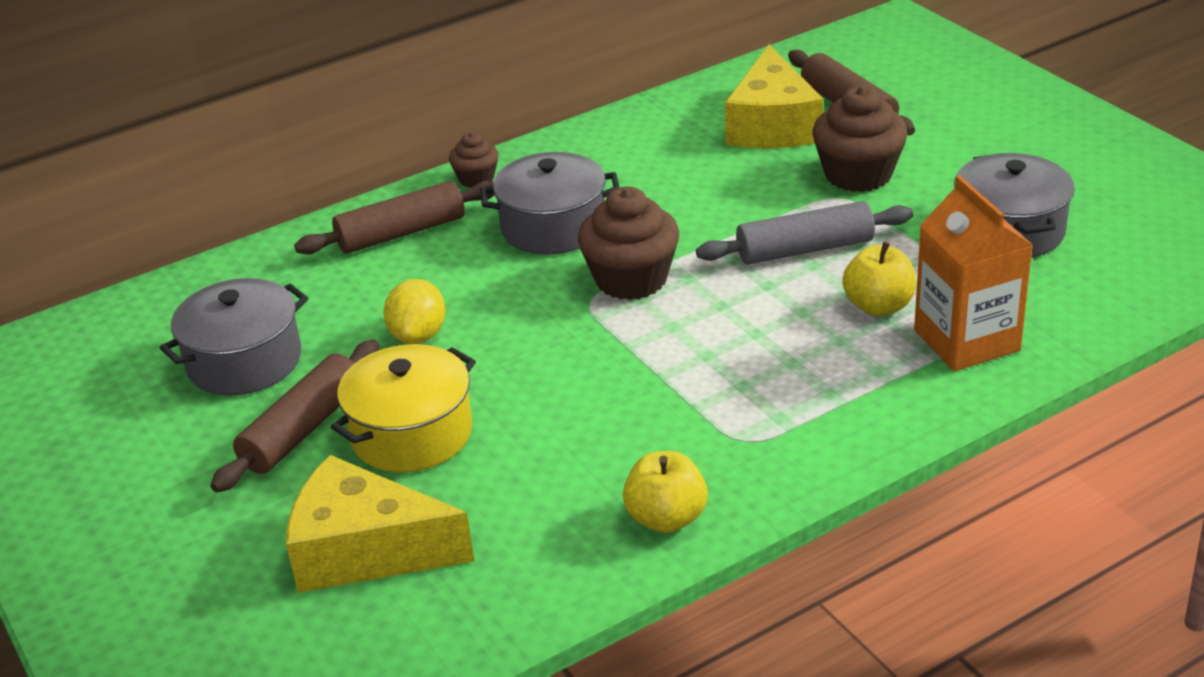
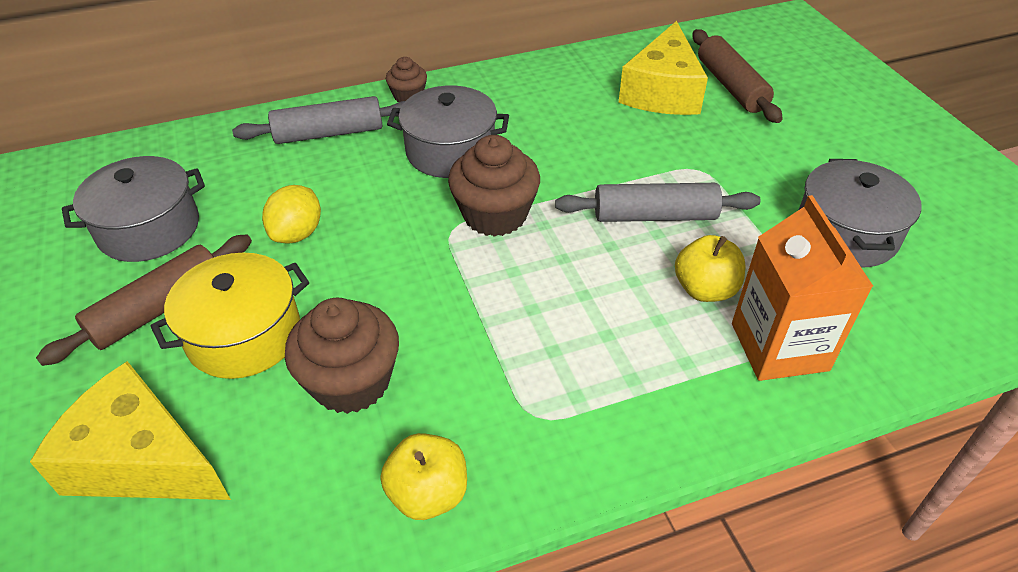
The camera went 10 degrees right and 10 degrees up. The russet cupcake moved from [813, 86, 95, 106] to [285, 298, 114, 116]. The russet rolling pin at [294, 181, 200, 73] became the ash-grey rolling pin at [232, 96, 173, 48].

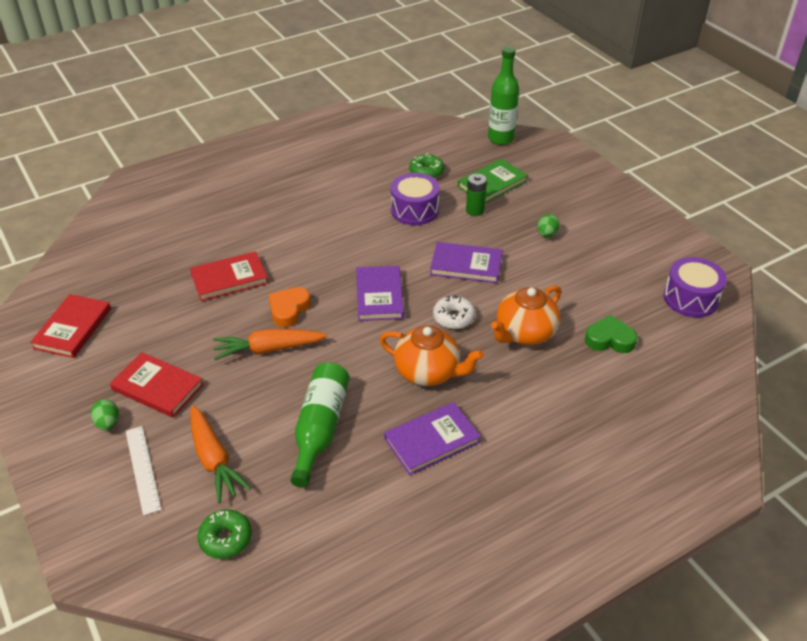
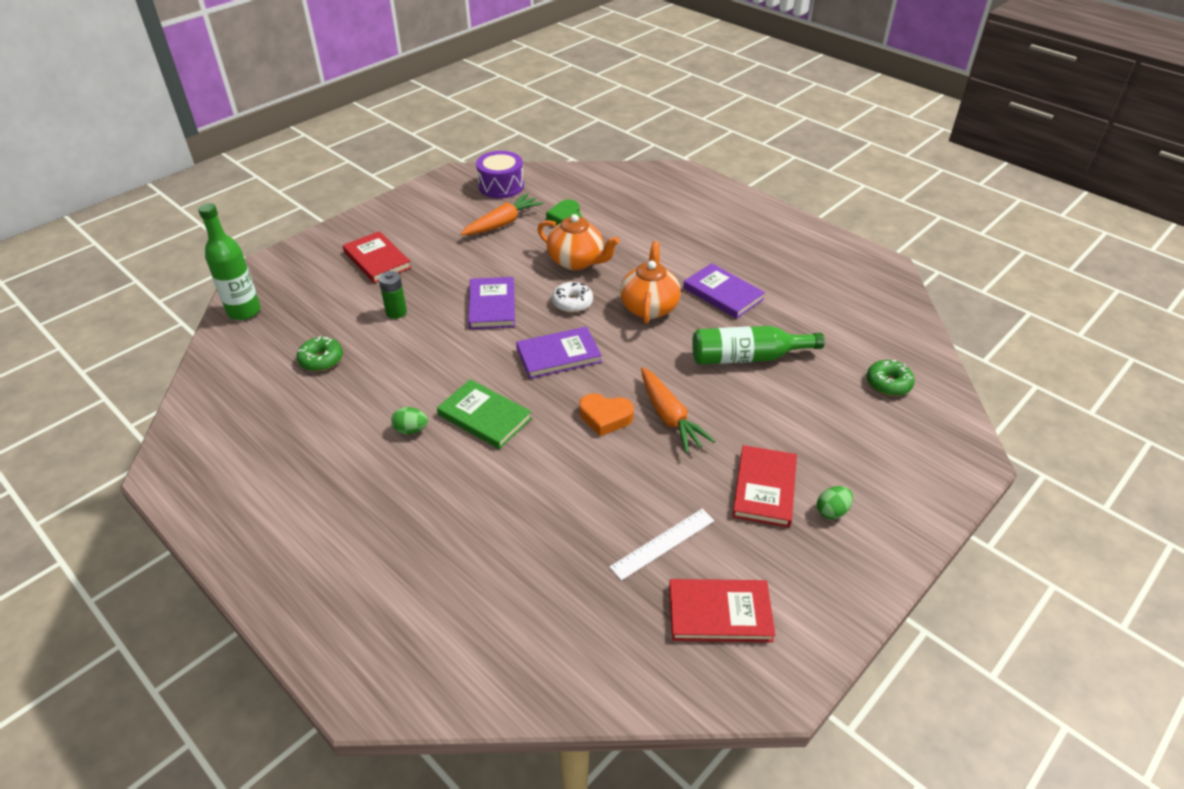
The camera went 105 degrees left and 0 degrees up. The purple toy drum at [391, 173, 49, 52] disappeared. The white straightedge moved from [125, 426, 36, 90] to [609, 509, 106, 72]. The crimson hardcover moved from [190, 251, 78, 50] to [343, 231, 69, 52]. The bright orange carrot moved from [190, 405, 61, 98] to [461, 193, 82, 42]. The emerald hardcover moved from [458, 159, 70, 45] to [437, 379, 95, 70]. The emerald egg shape moved from [537, 214, 23, 24] to [391, 407, 37, 27].

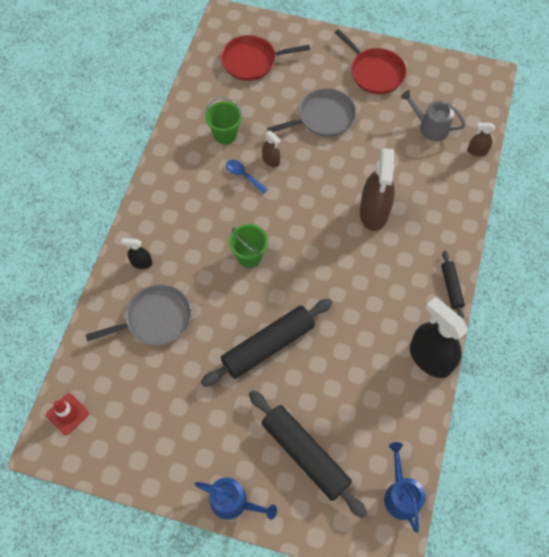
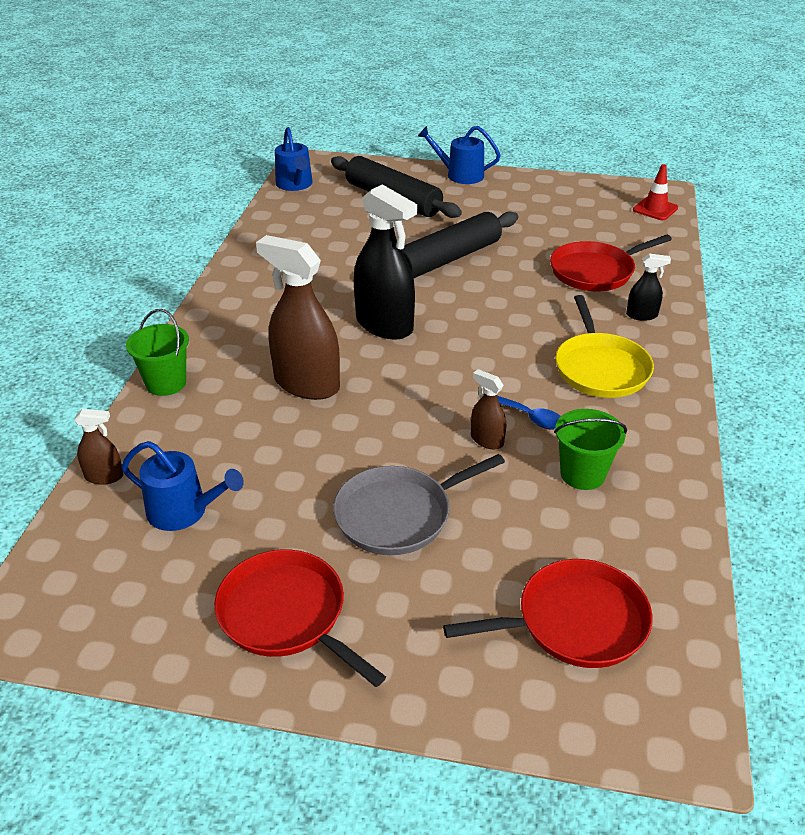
The camera went 175 degrees right and 25 degrees down. The black rolling pin at [441, 251, 24, 68] disappeared. The yellow pan at [556, 295, 98, 103] appeared. The emerald pail moved from [229, 224, 39, 44] to [126, 309, 63, 87]. The black sprayer moved from [410, 297, 58, 81] to [354, 184, 63, 155]. The ash-grey pan at [86, 284, 105, 61] became the crimson pan at [550, 235, 122, 56]. The ash-grey sprinkling can at [401, 90, 64, 51] became the blue sprinkling can at [122, 441, 122, 90]. The russet sprayer at [360, 148, 35, 83] turned 60 degrees counterclockwise.

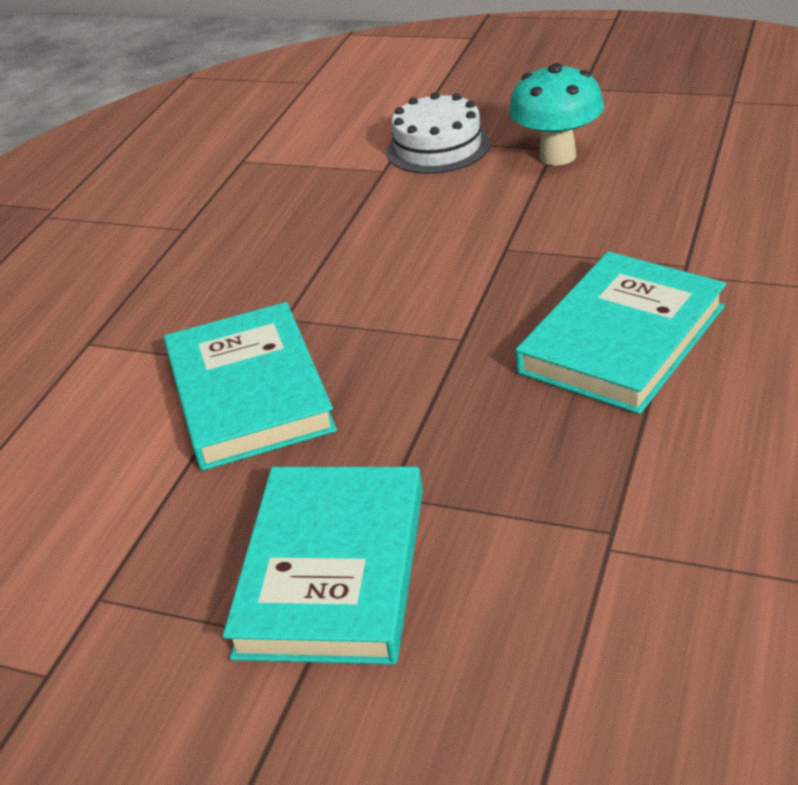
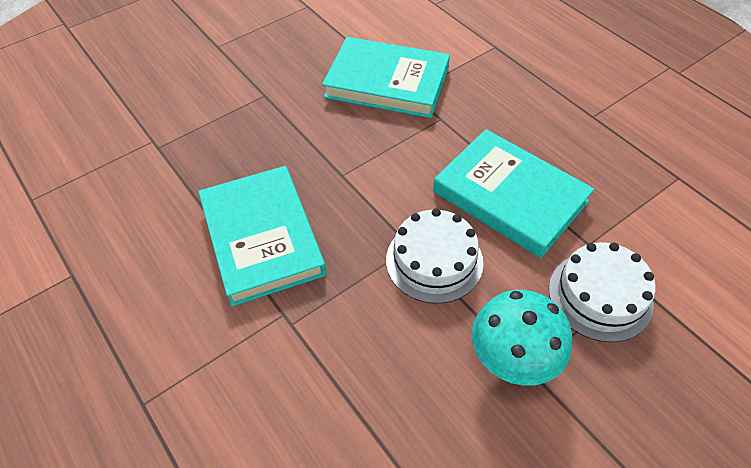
The camera went 120 degrees right and 15 degrees up. The white gateau at [386, 208, 98, 96] appeared. The teal hardcover moved from [223, 467, 200, 198] to [433, 129, 161, 129].

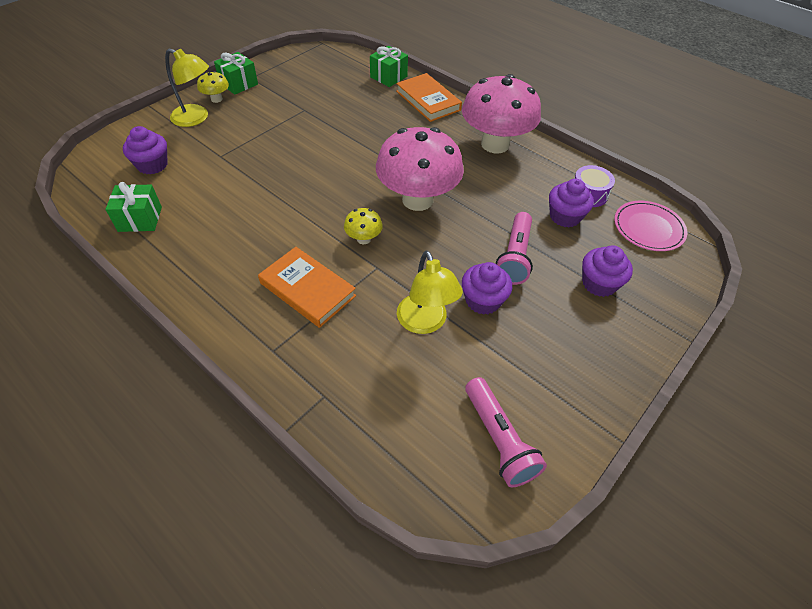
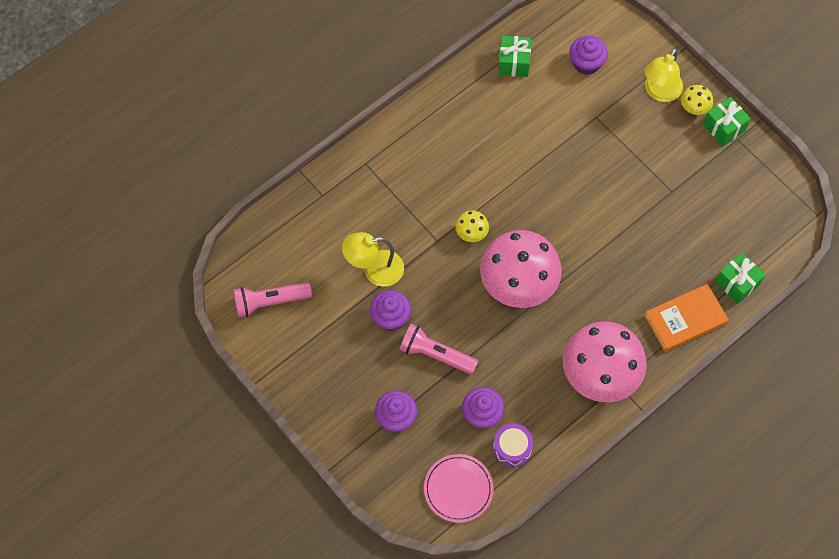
The camera went 100 degrees right and 15 degrees up. The bright orange hardcover at [258, 247, 98, 81] disappeared.

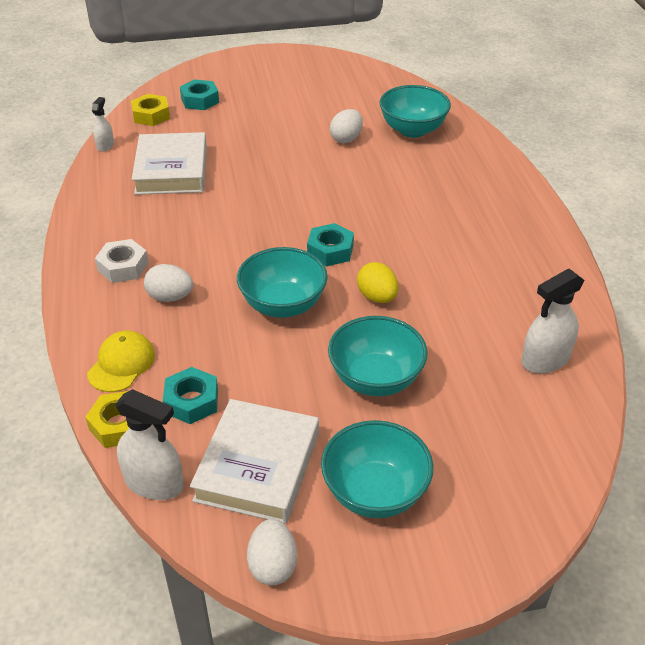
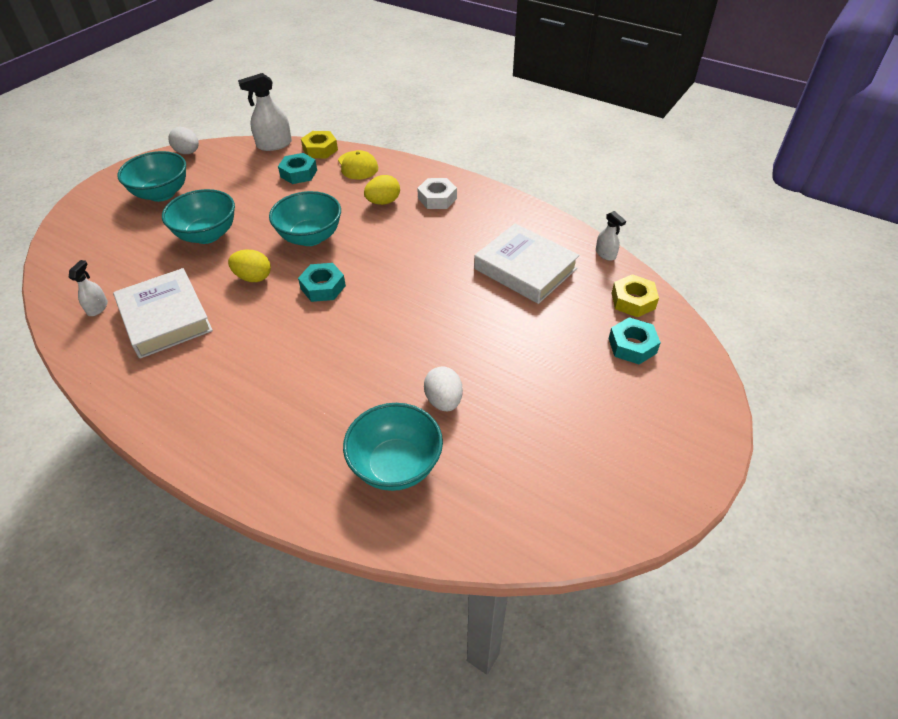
The camera went 135 degrees right and 5 degrees up. The white hardcover moved from [190, 399, 129, 125] to [113, 268, 100, 91]. The white egg shape at [144, 264, 49, 38] became the yellow egg shape at [364, 175, 36, 30]. The white sprayer at [522, 269, 63, 105] changed to 0.57 times the size.

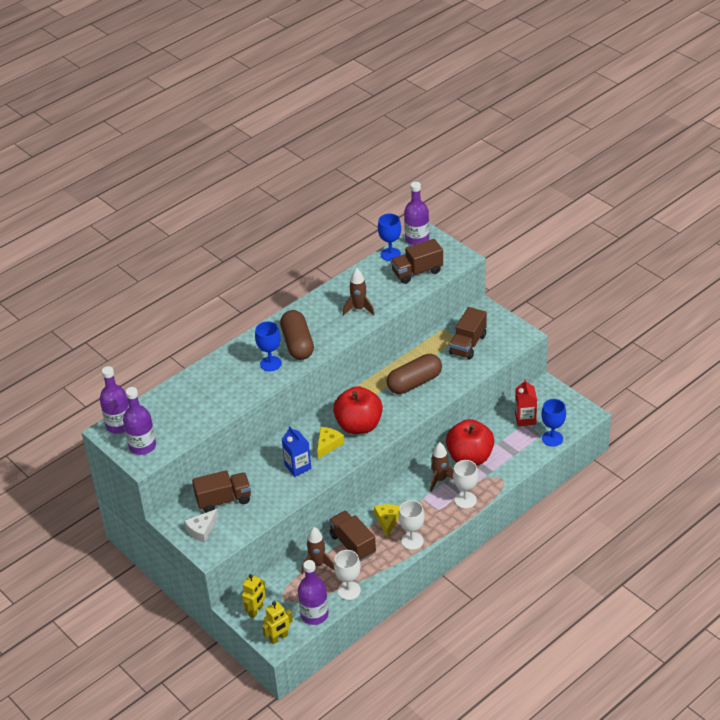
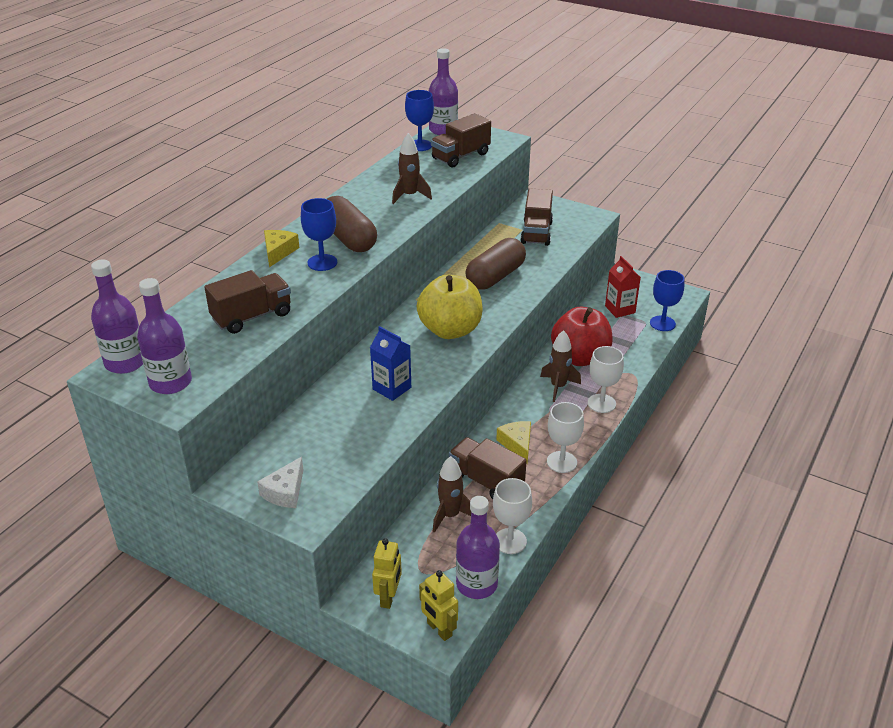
The camera went 20 degrees left and 5 degrees down. The russet lorry moved from [192, 470, 59, 43] to [204, 270, 87, 64]. The yellow cheese moved from [317, 427, 27, 32] to [264, 230, 35, 37]. The crimson apple at [333, 386, 50, 48] became the yellow apple at [417, 275, 66, 64]. The yellow toy robot at [262, 601, 31, 43] turned 105 degrees clockwise.

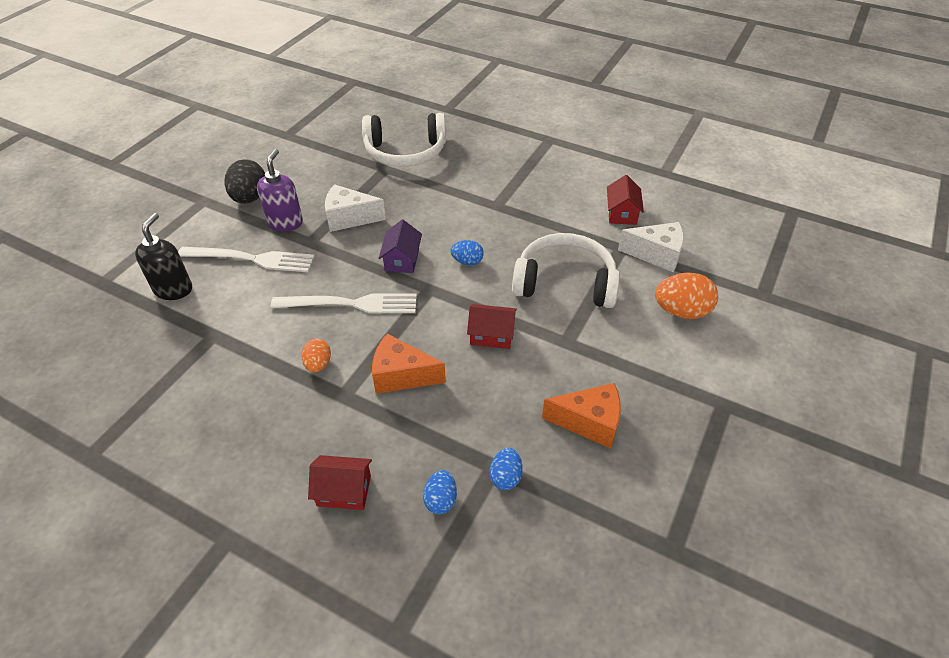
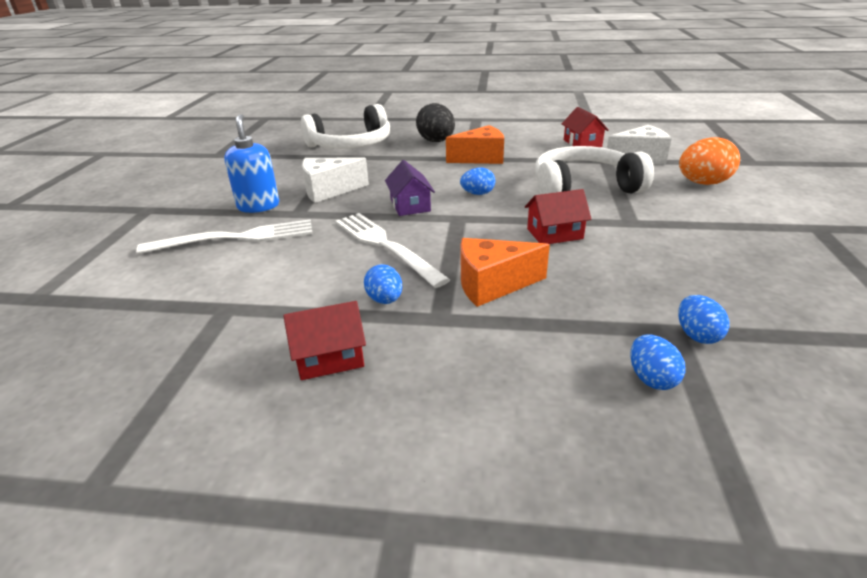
The camera went 20 degrees left and 15 degrees down. The black soap dispenser at [135, 213, 57, 87] disappeared. The black egg shape moved from [224, 159, 41, 45] to [416, 103, 39, 39]. The crimson toy house moved from [308, 455, 64, 55] to [283, 301, 83, 79]. The bright orange cheese moved from [542, 383, 79, 66] to [446, 125, 58, 39]. The purple soap dispenser at [257, 149, 46, 83] became the blue soap dispenser at [224, 114, 55, 99]. The bright orange egg shape at [301, 339, 30, 33] became the blue egg shape at [364, 264, 38, 40]. The white dinner fork at [271, 293, 146, 20] turned 105 degrees counterclockwise.

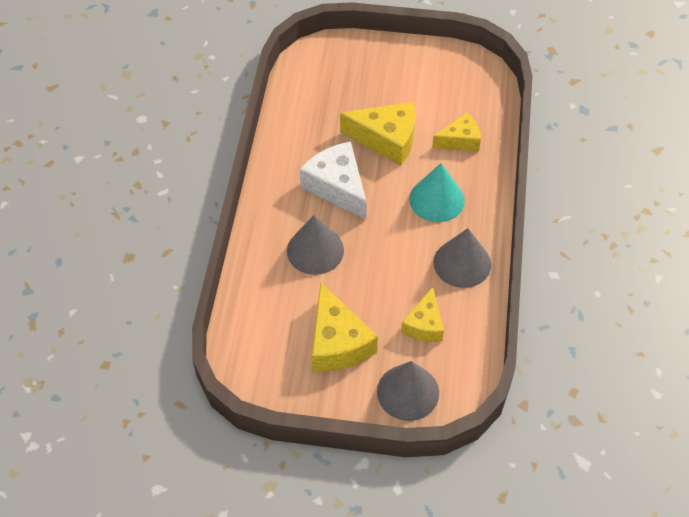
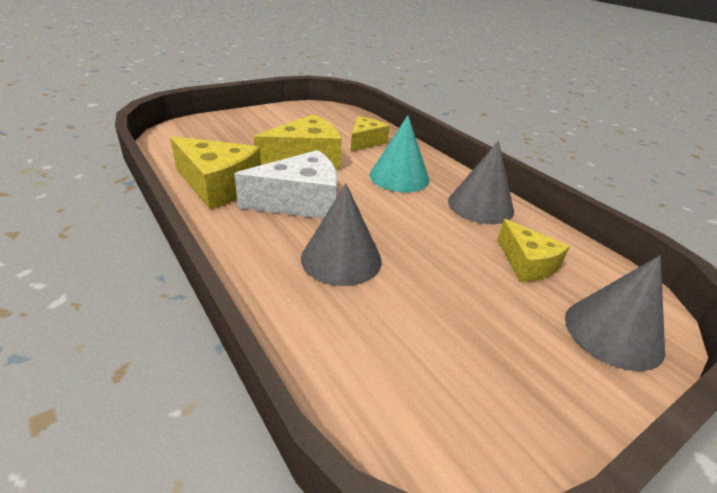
The camera went 45 degrees left and 20 degrees down. The yellow cheese moved from [312, 282, 66, 90] to [170, 136, 91, 73]. The white cheese at [300, 141, 67, 79] turned 150 degrees clockwise.

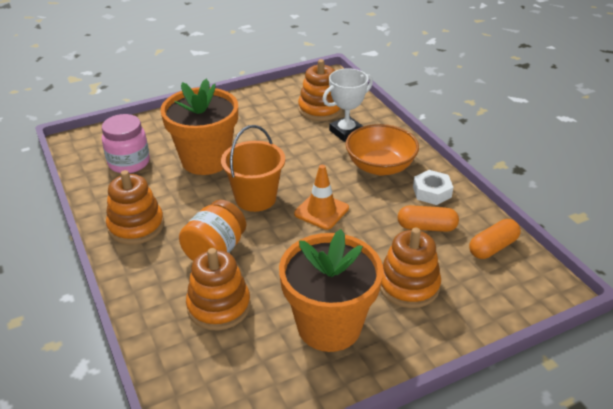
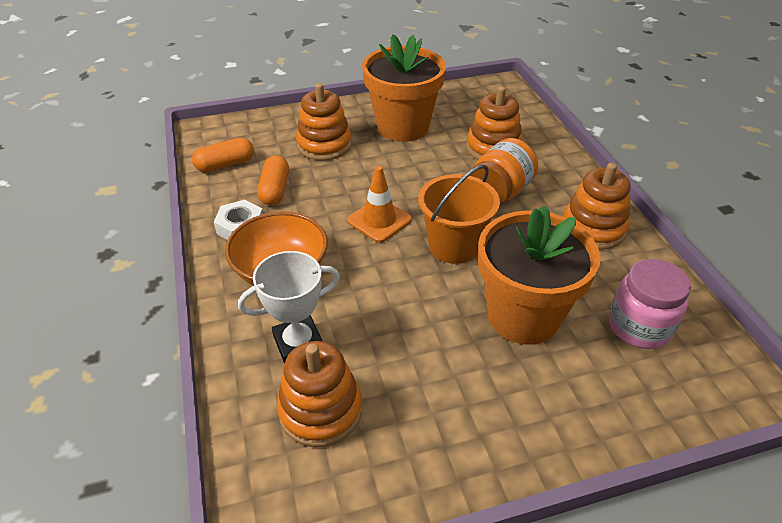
The camera went 170 degrees left and 5 degrees up. The bright orange capsule at [398, 205, 61, 27] turned 75 degrees clockwise.

